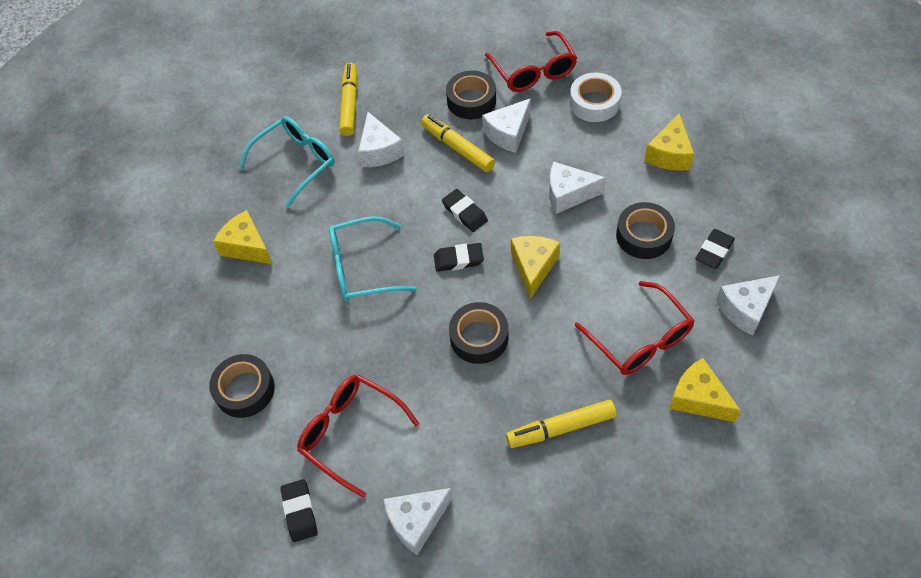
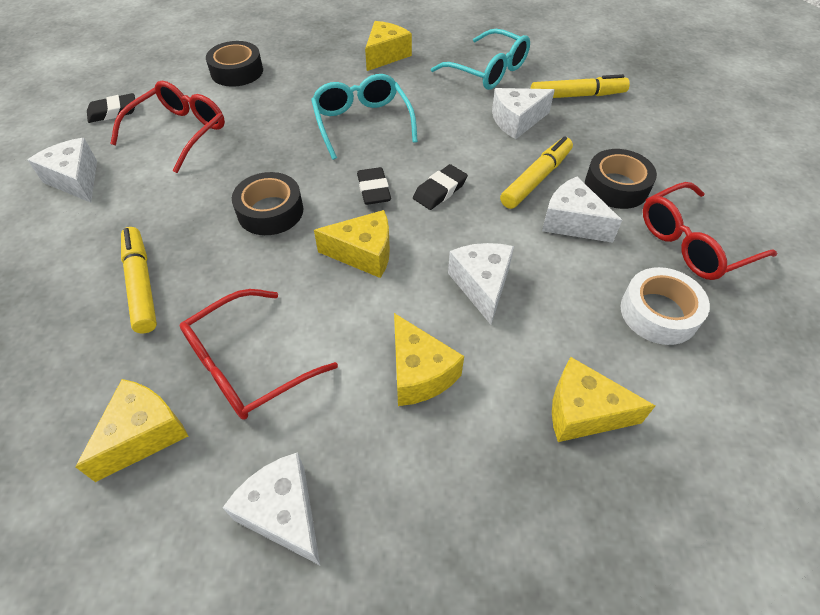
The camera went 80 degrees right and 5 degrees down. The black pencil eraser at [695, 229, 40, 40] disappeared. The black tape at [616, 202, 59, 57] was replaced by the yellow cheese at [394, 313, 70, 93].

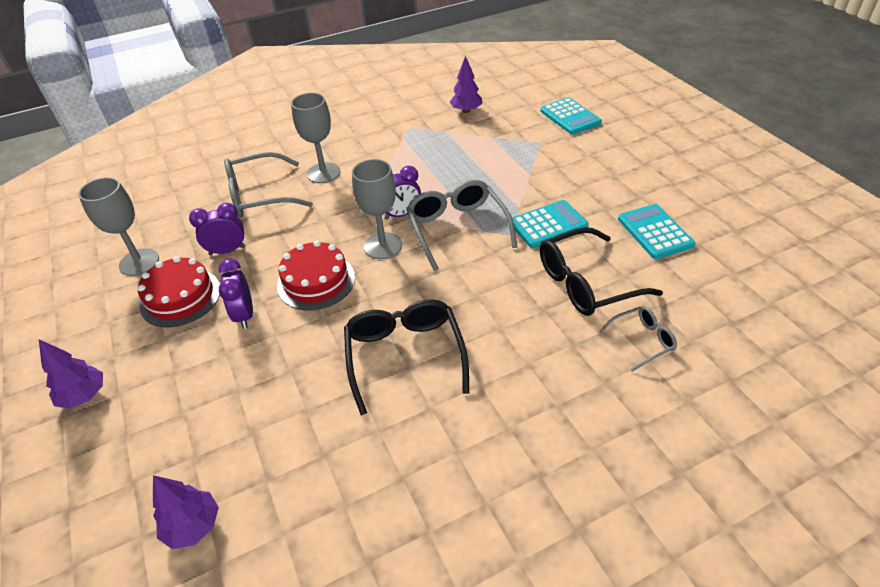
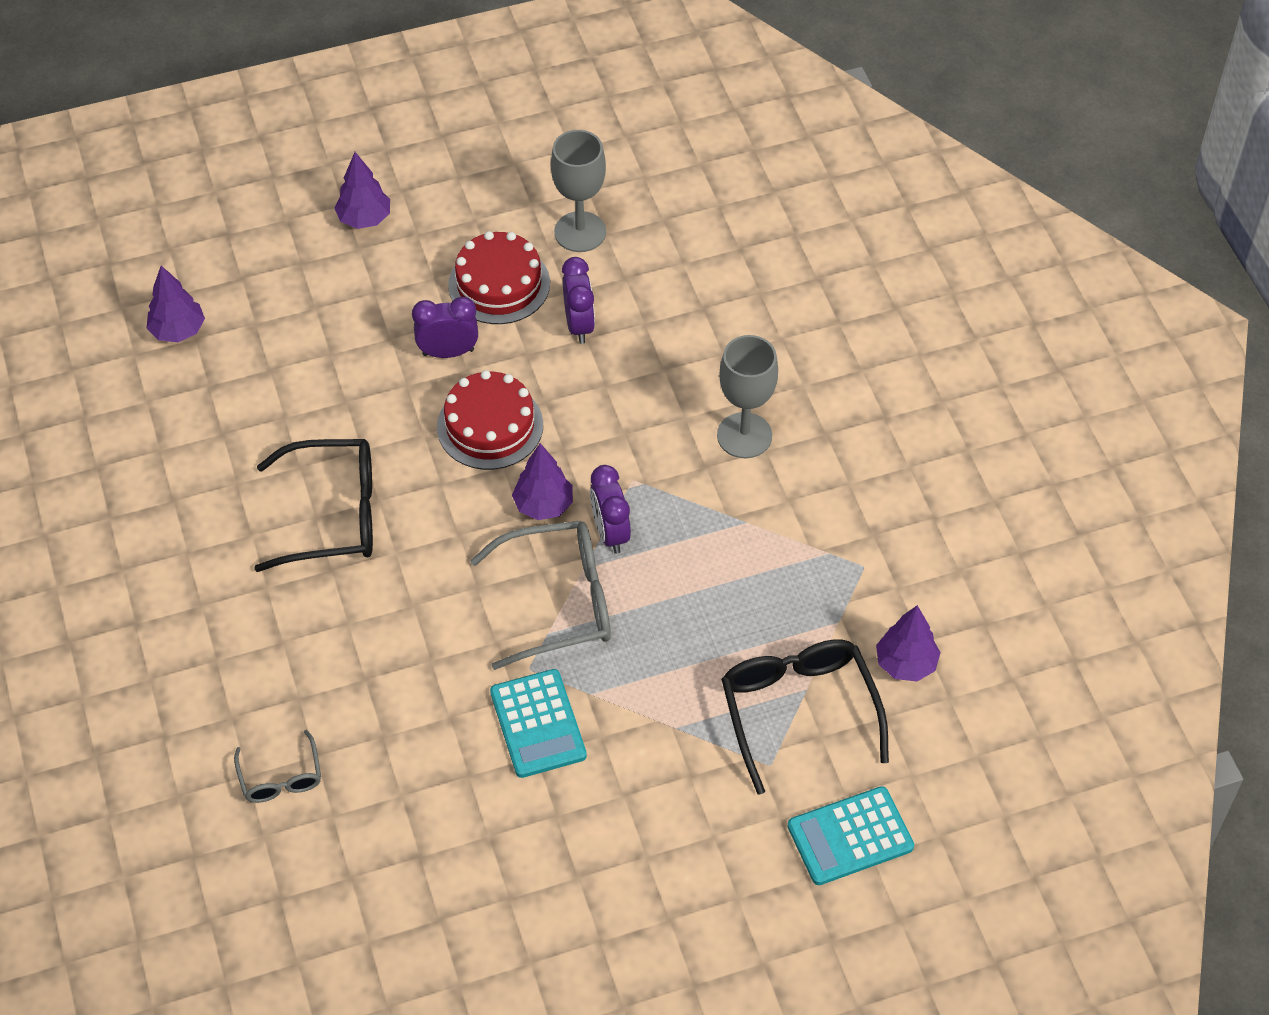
The camera went 95 degrees right and 10 degrees up. The ash-grey glasses at [224, 152, 89, 66] disappeared. The teal calculator at [618, 204, 77, 55] disappeared. The black glasses moved from [540, 227, 123, 89] to [721, 639, 168, 156]. The ash-grey wine glass at [352, 159, 50, 100] was replaced by the purple fir tree at [512, 443, 61, 77].

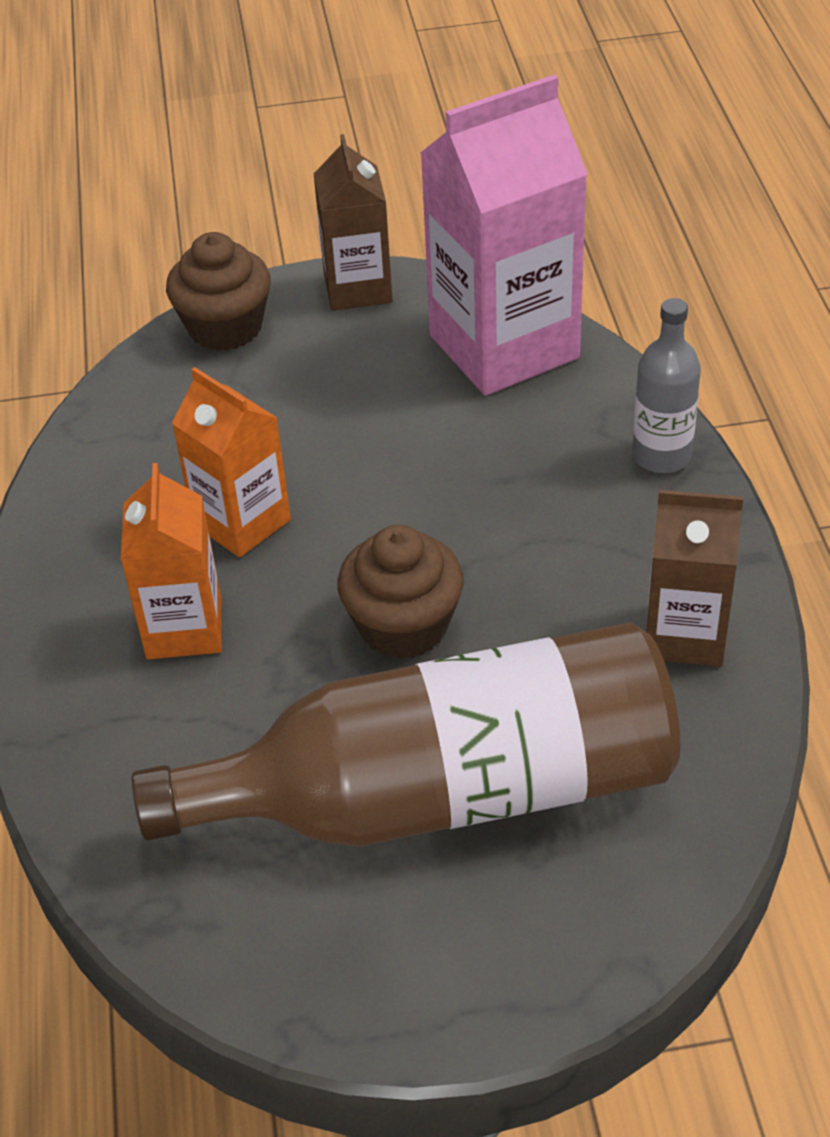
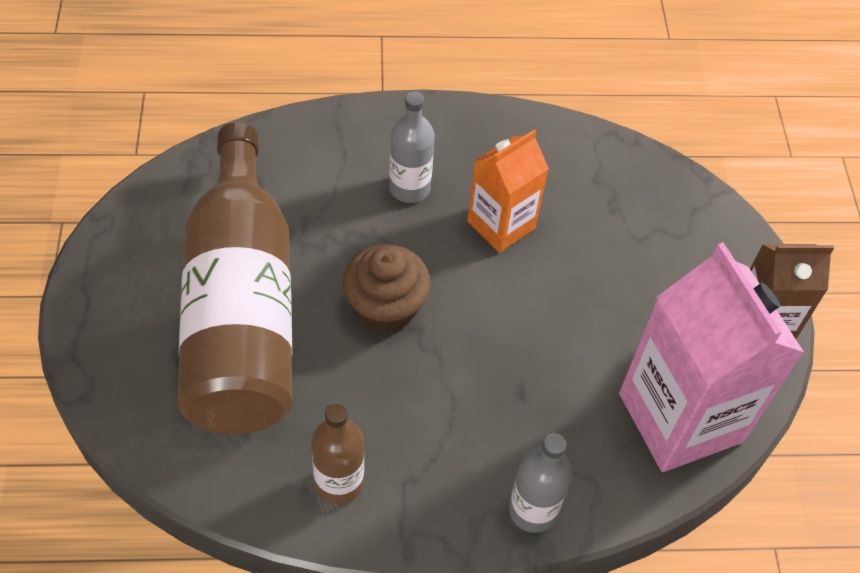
The camera went 90 degrees right and 10 degrees up. The russet cupcake at [166, 232, 105, 119] disappeared. The bright orange juice carton at [121, 463, 101, 196] was replaced by the ash-grey flask at [389, 91, 46, 112]. The russet juice carton at [647, 490, 96, 177] was replaced by the russet flask at [311, 403, 53, 101].

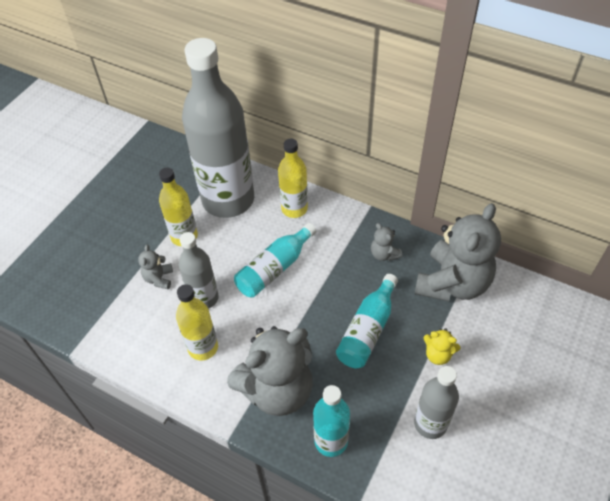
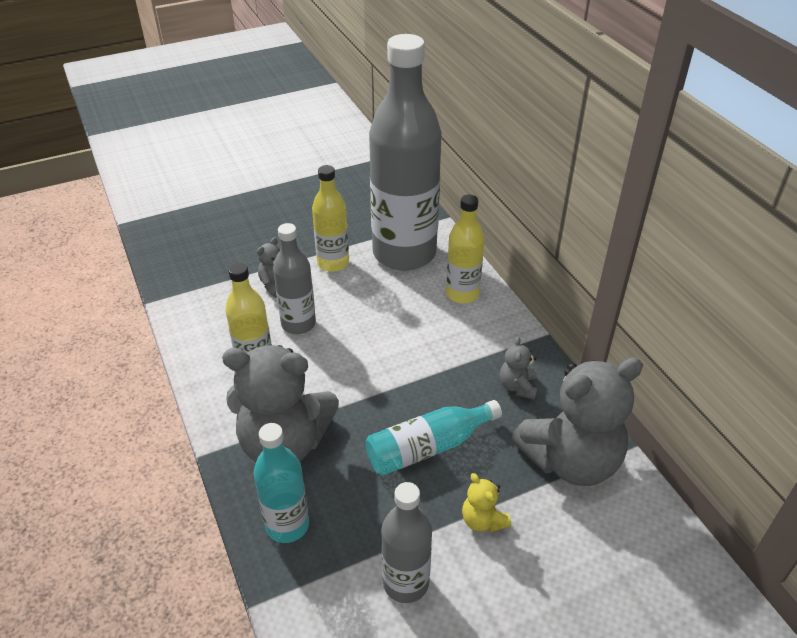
The camera went 35 degrees right and 10 degrees down. The teal flask at [234, 223, 82, 75] disappeared.

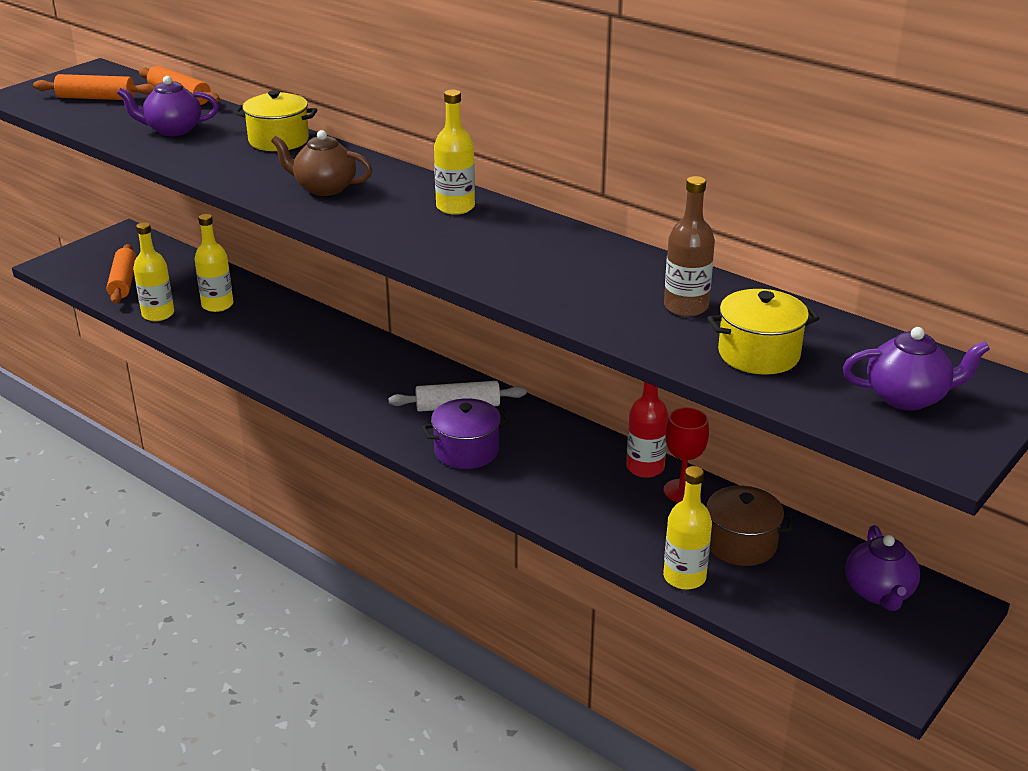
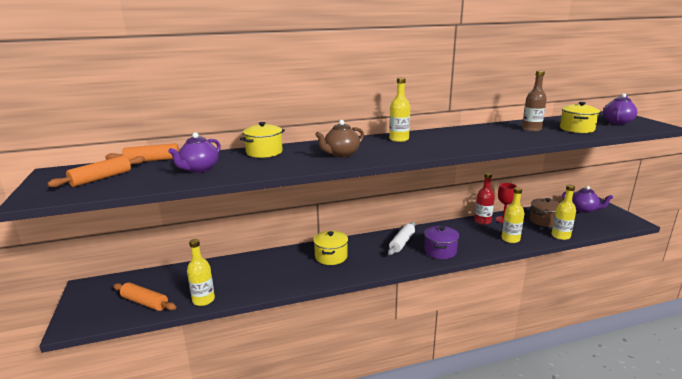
The camera went 55 degrees left and 10 degrees down. The yellow cooking pot at [313, 231, 35, 34] appeared. The yellow flask moved from [195, 214, 38, 98] to [501, 187, 23, 56].

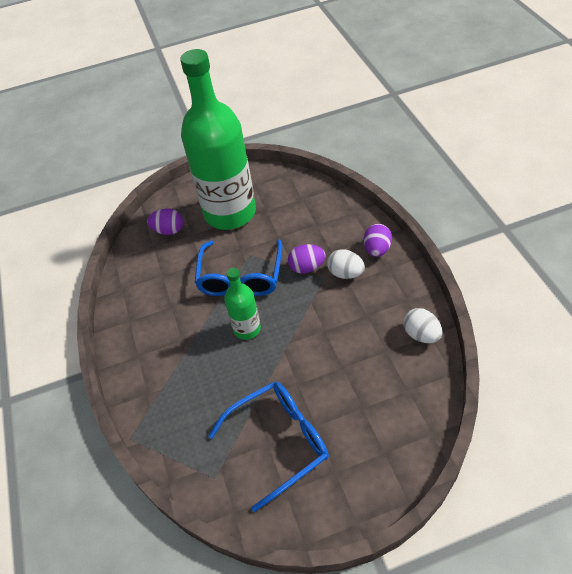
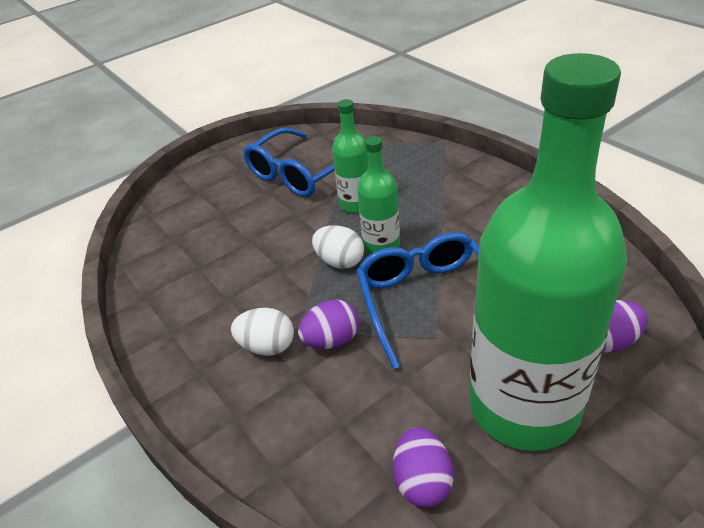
The camera went 160 degrees right and 10 degrees down. The emerald flask at [332, 99, 36, 114] appeared. The purple egg shape moved from [363, 224, 29, 33] to [393, 427, 60, 81]. The white egg shape moved from [403, 308, 39, 35] to [312, 225, 52, 44].

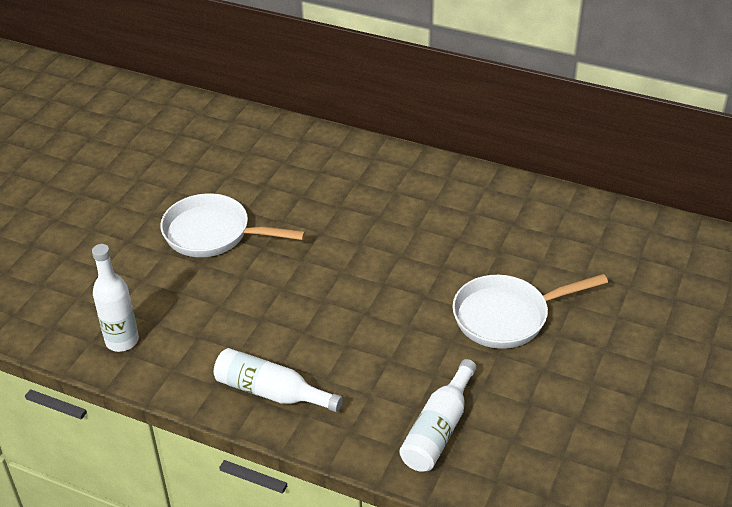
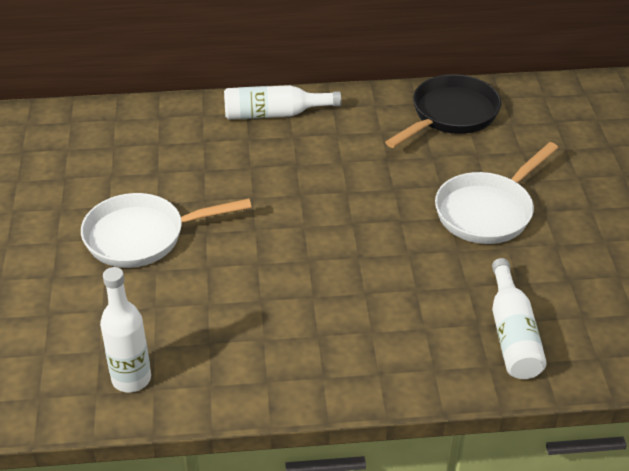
The camera went 30 degrees left and 0 degrees up. The black pan at [385, 74, 116, 74] appeared. The white flask moved from [214, 348, 129, 64] to [224, 85, 117, 34].

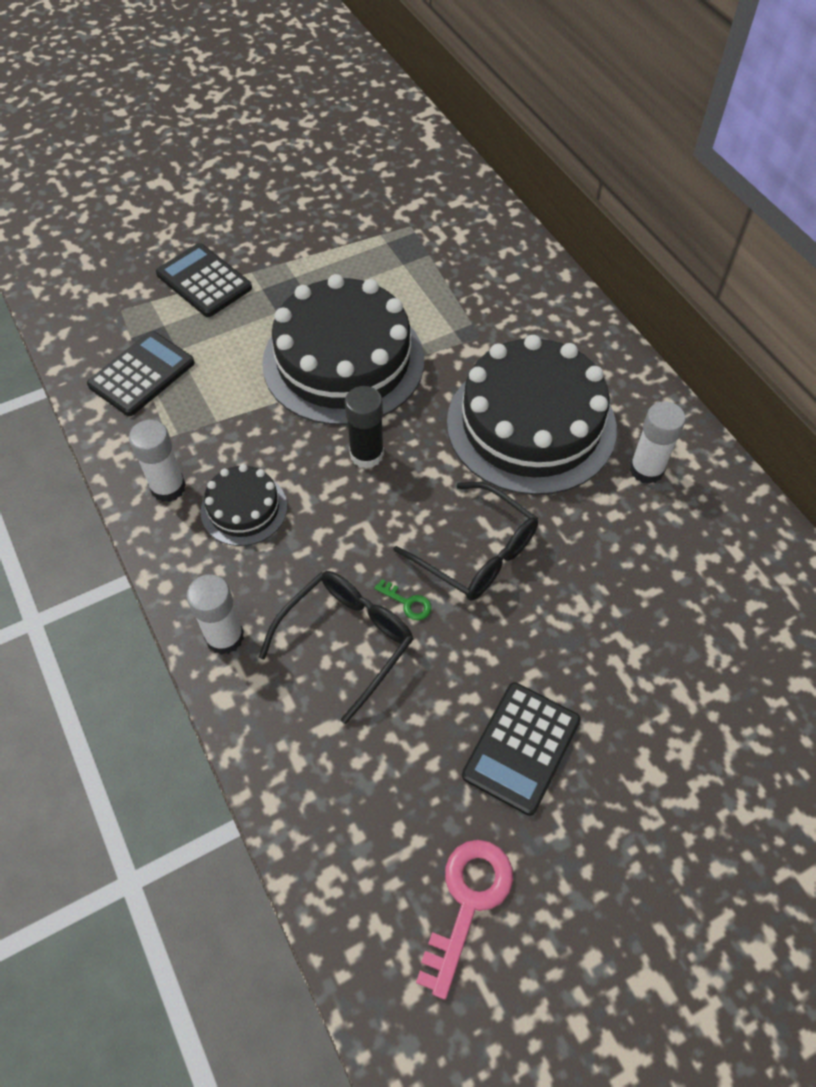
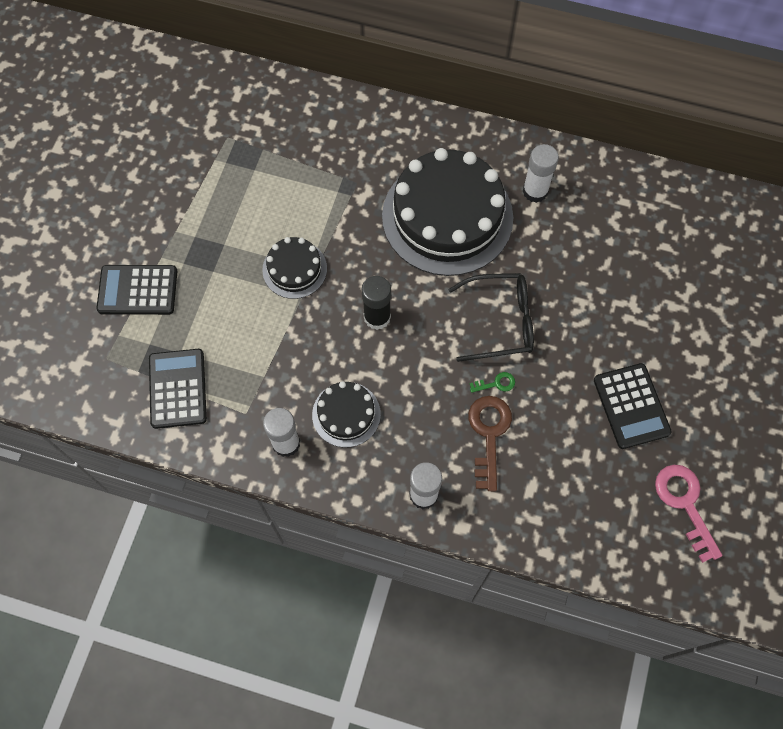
The camera went 45 degrees left and 10 degrees up. The black glasses at [259, 571, 154, 153] was replaced by the russet door key at [468, 396, 44, 95]. The black gateau at [262, 274, 162, 151] changed to 0.48 times the size.

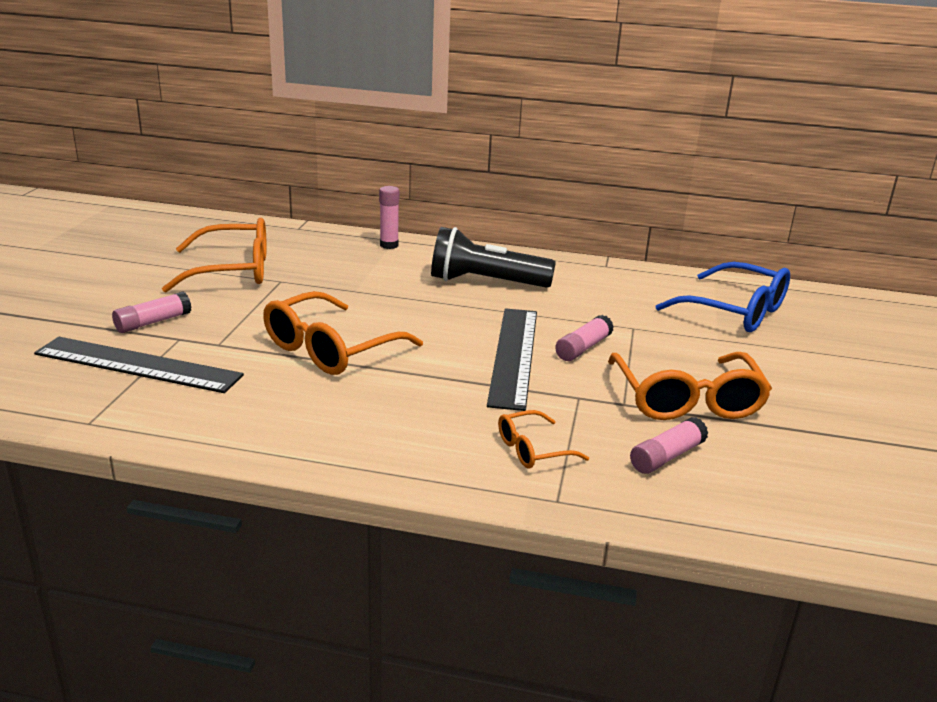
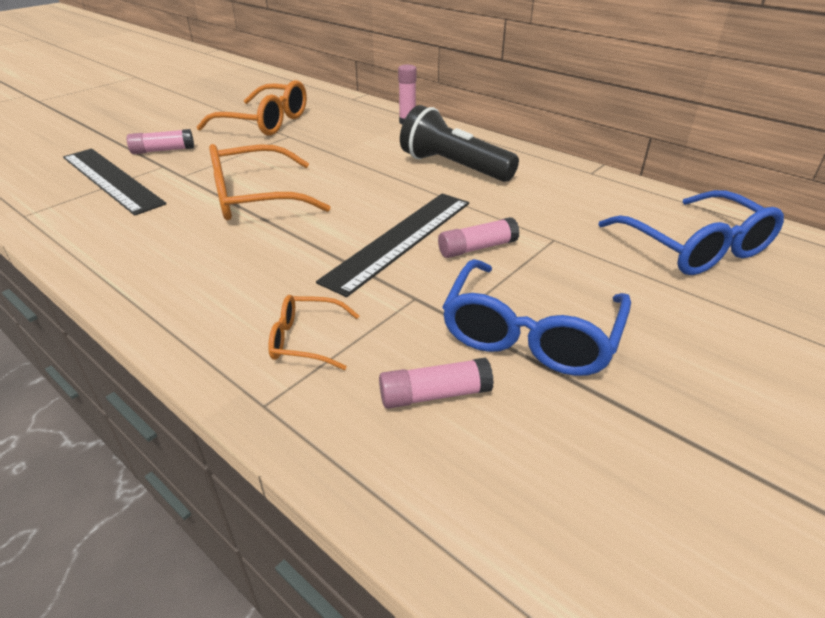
The camera went 30 degrees right and 10 degrees up. The bright orange glasses at [608, 352, 164, 68] became the blue glasses at [442, 259, 189, 117].

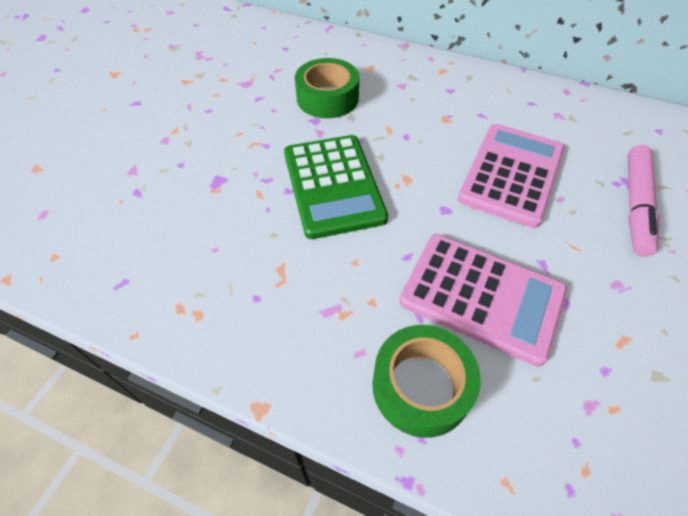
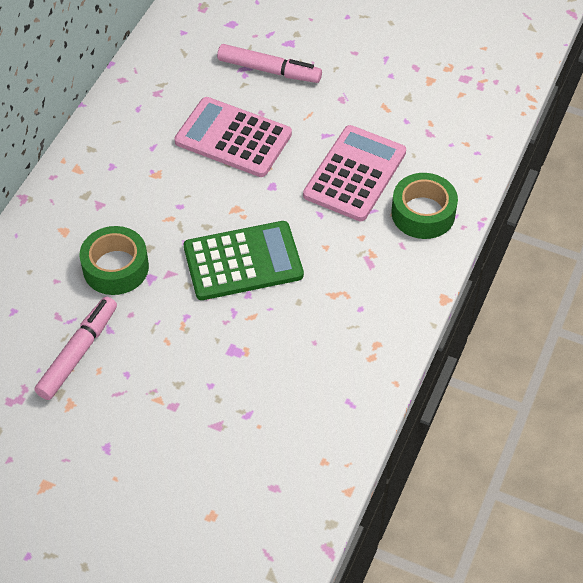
The camera went 90 degrees left and 0 degrees up. The rosy marker pen at [34, 296, 83, 104] appeared.

